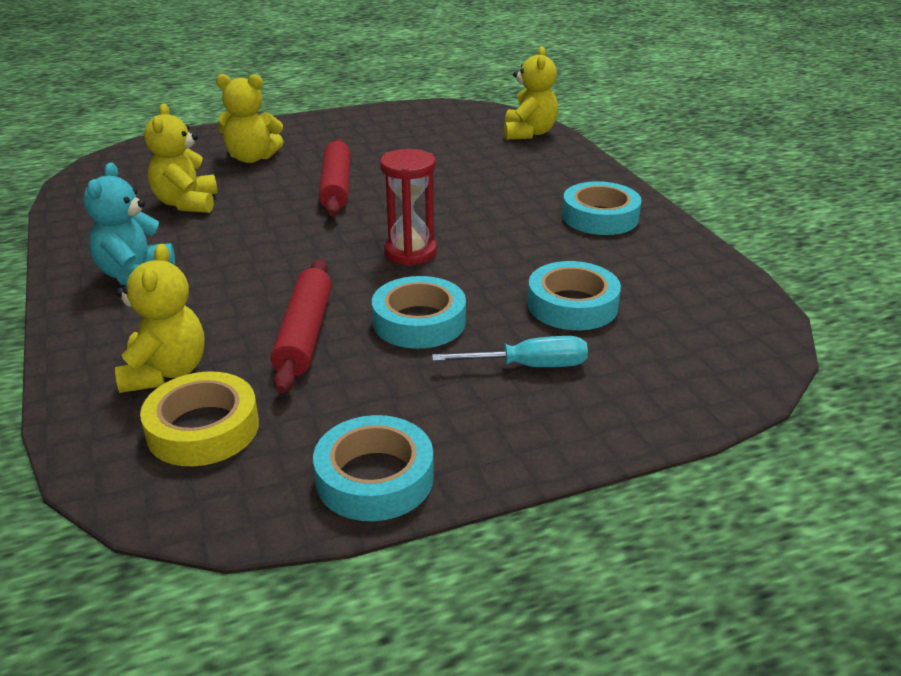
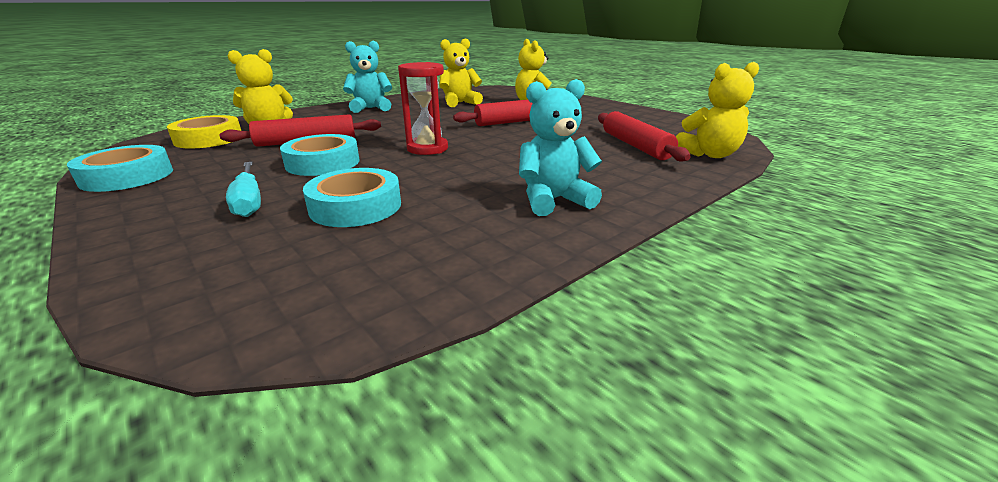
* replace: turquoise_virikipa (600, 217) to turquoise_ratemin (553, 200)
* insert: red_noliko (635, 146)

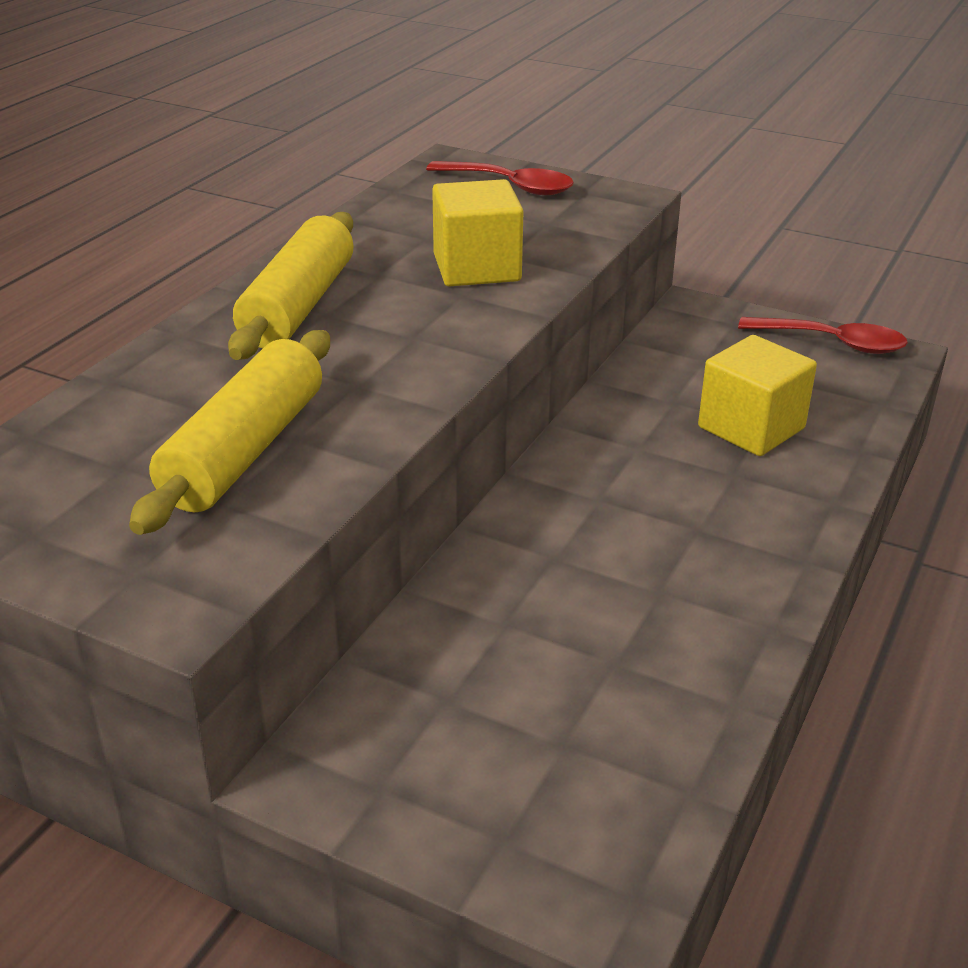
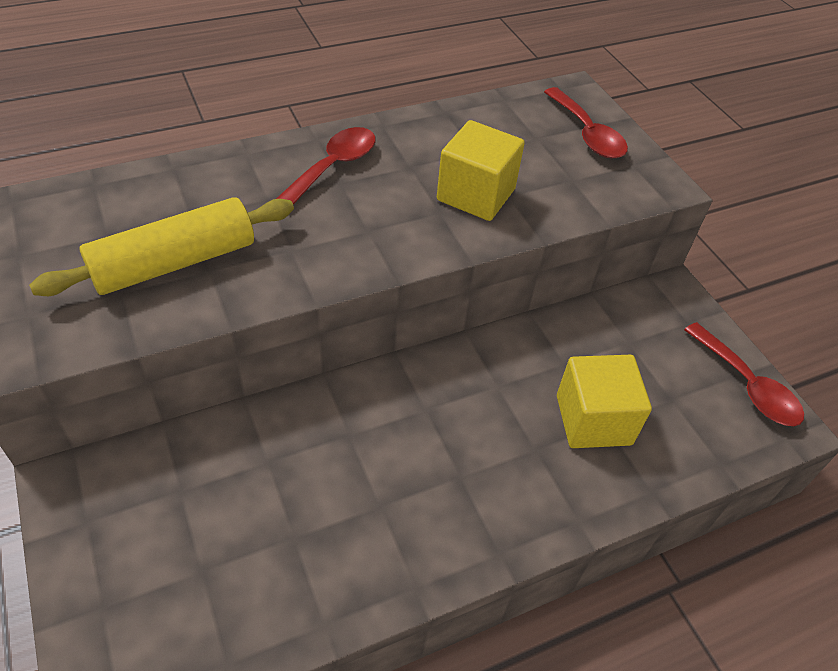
* replace: yellow_noliko (299, 306) to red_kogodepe (333, 167)

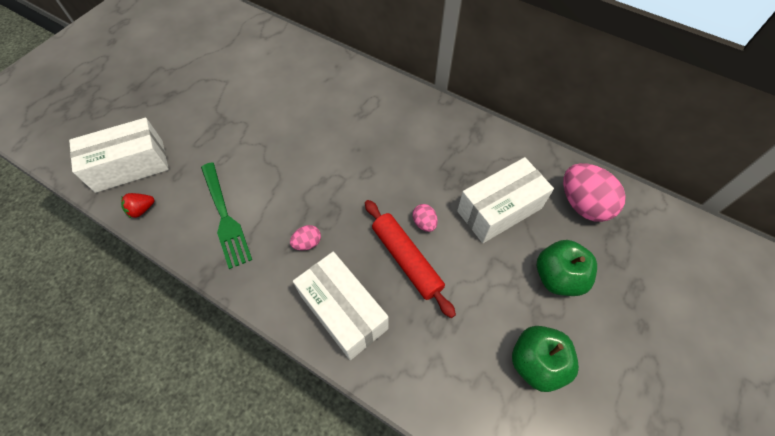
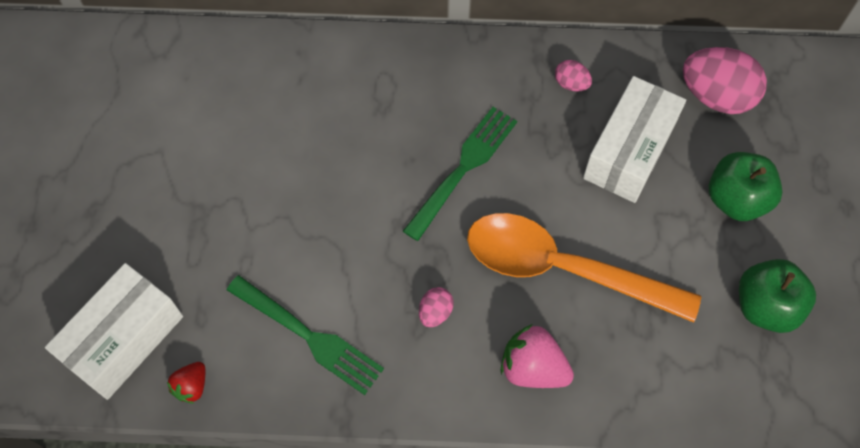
* insert: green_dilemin (463, 169)
* replace: red_noliko (406, 259) to orange_kogodepe (563, 268)
* replace: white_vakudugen (343, 312) to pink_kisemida (533, 367)
* move: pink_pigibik (424, 223) to (571, 84)

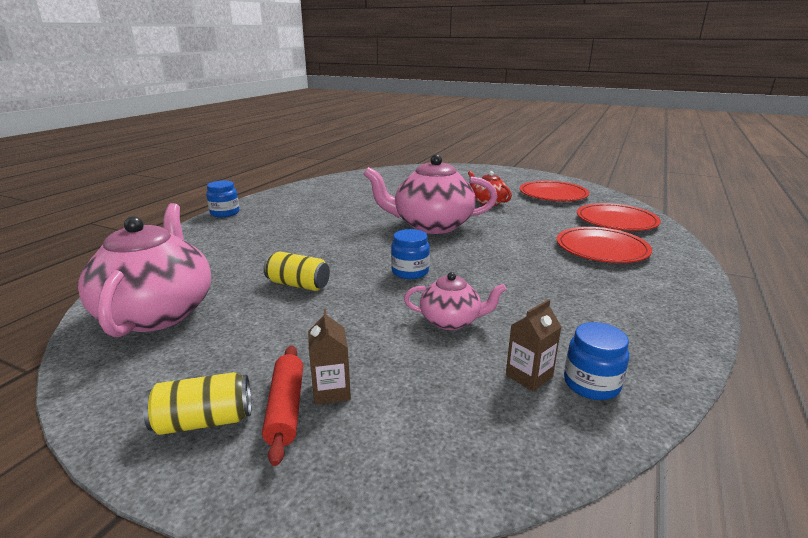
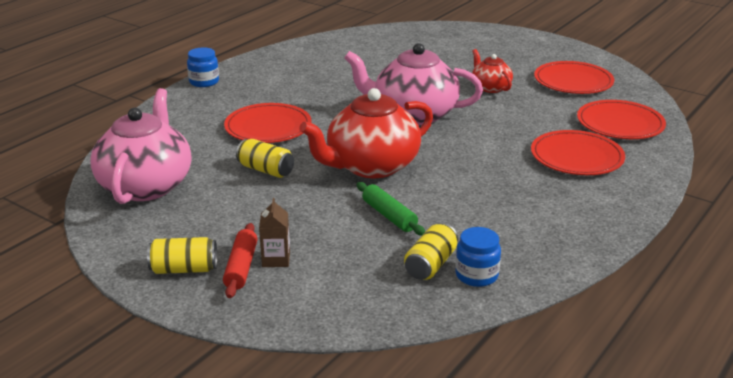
* insert: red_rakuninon (268, 127)
* replace: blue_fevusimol (410, 272) to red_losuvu (371, 166)
* replace: pink_losuvu (451, 321) to green_noliko (389, 216)
* replace: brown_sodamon (529, 376) to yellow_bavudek (430, 265)

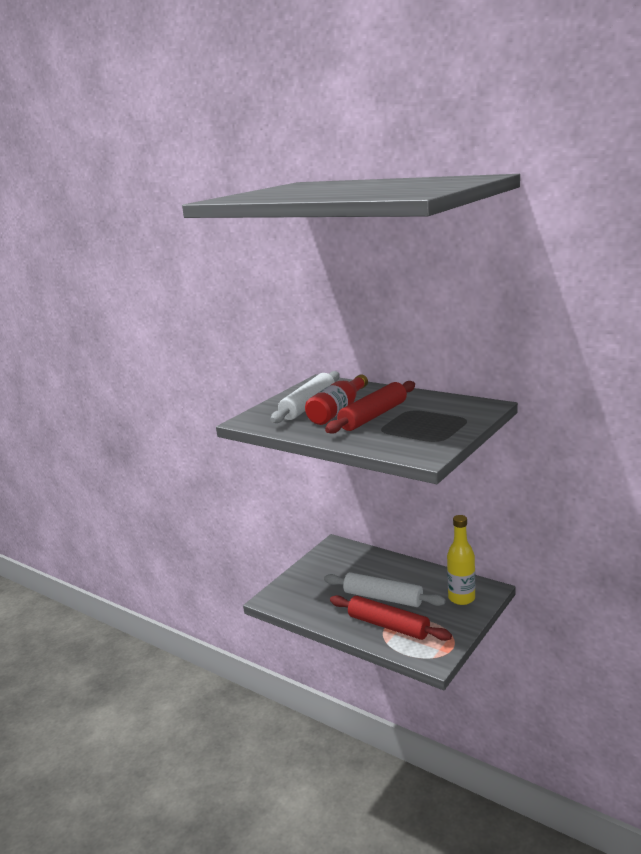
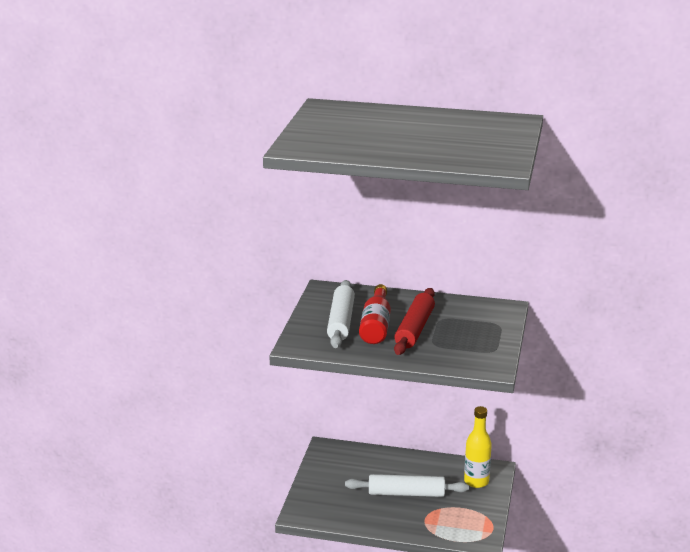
* delete: red_noliko (388, 626)

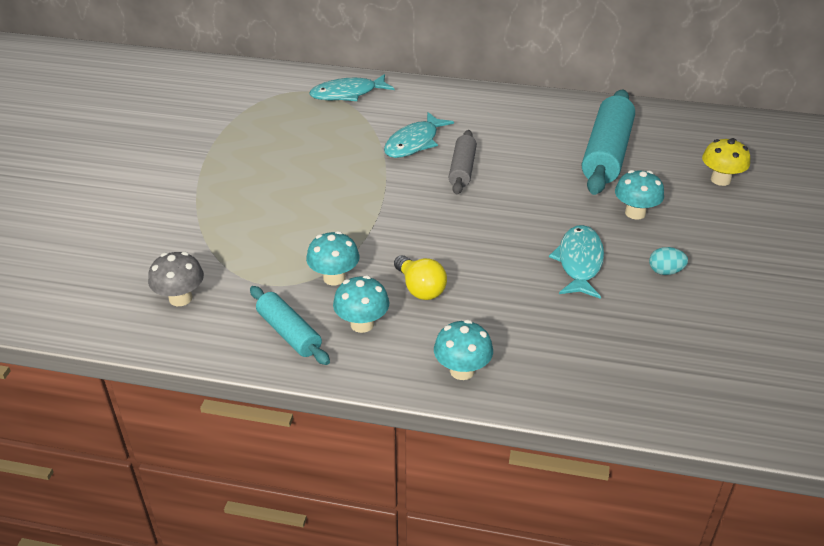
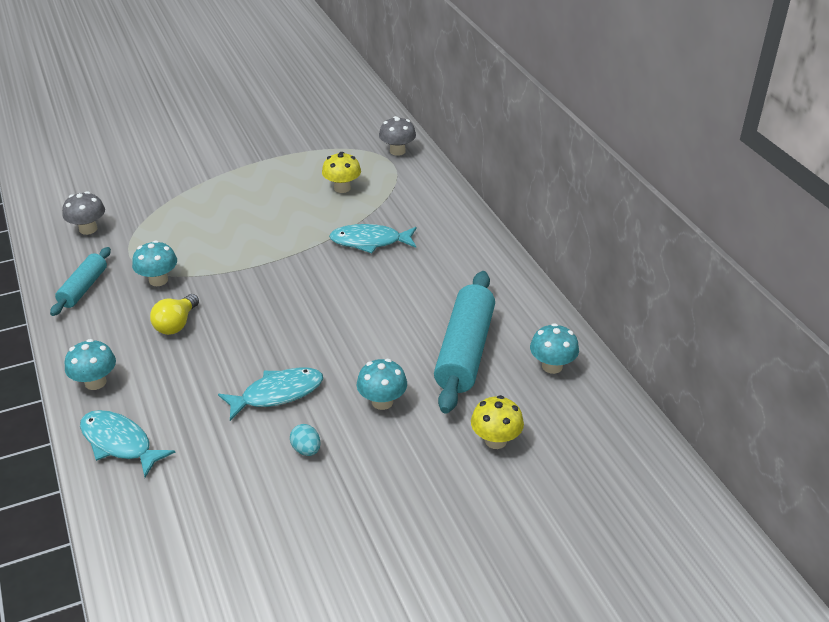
* move: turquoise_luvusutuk (347, 94) to (119, 443)
* insert: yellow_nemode (342, 188)
* insert: grey_nemode (397, 151)
* rotate: turquoise_noliko (607, 154) = (465, 351) 60 degrees counterclockwise
* move: turquoise_nemode (362, 324) to (552, 366)
* delete: grey_noliko (462, 169)

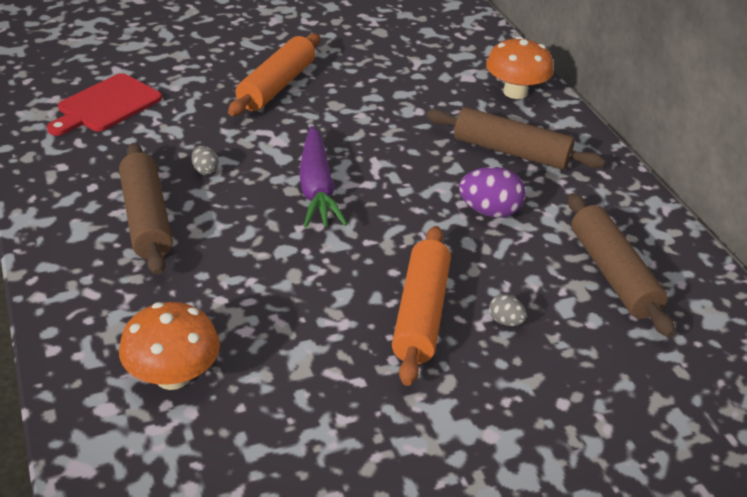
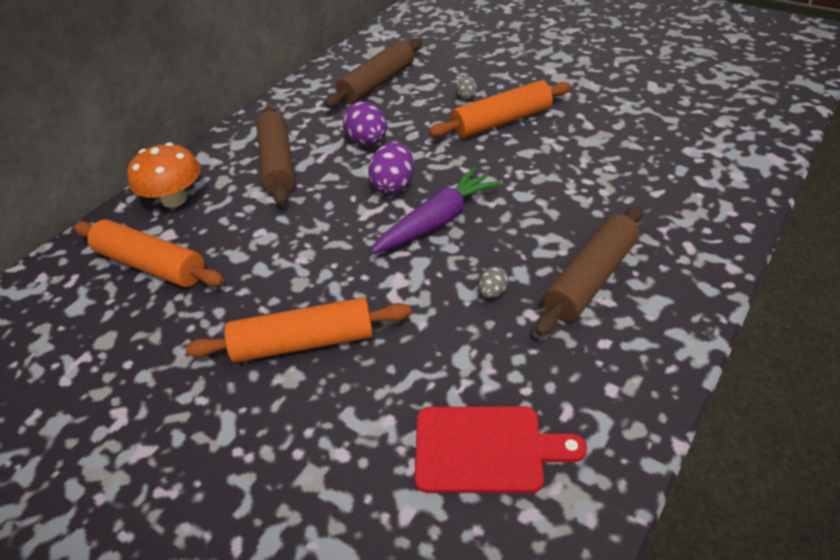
* insert: orange_noliko (151, 265)
* insert: purple_pigibik (393, 185)
* delete: orange_nemode (172, 376)

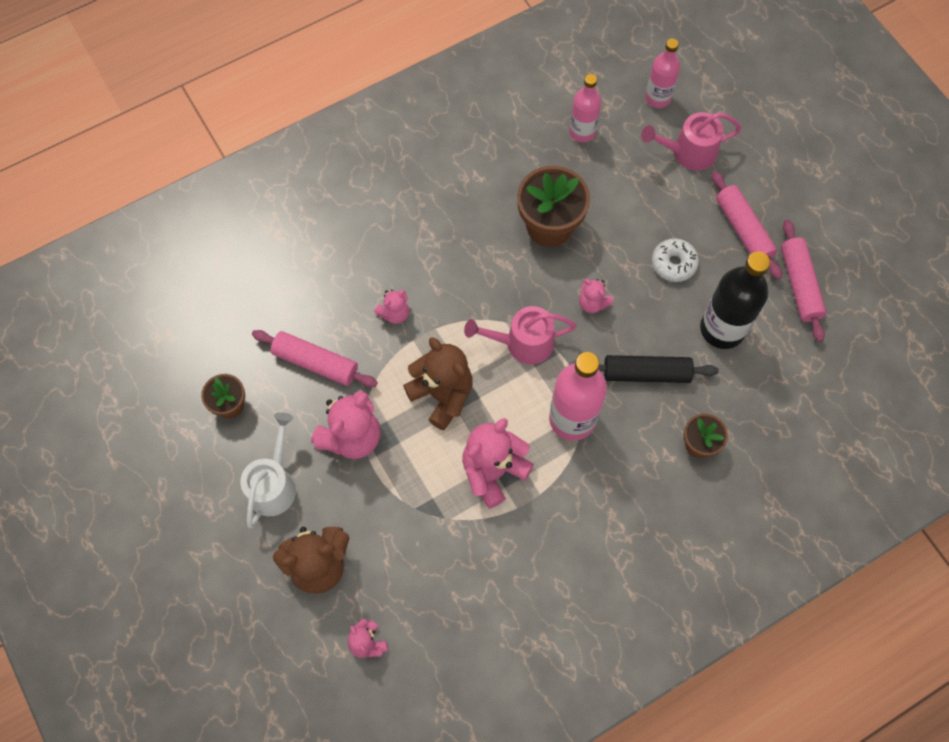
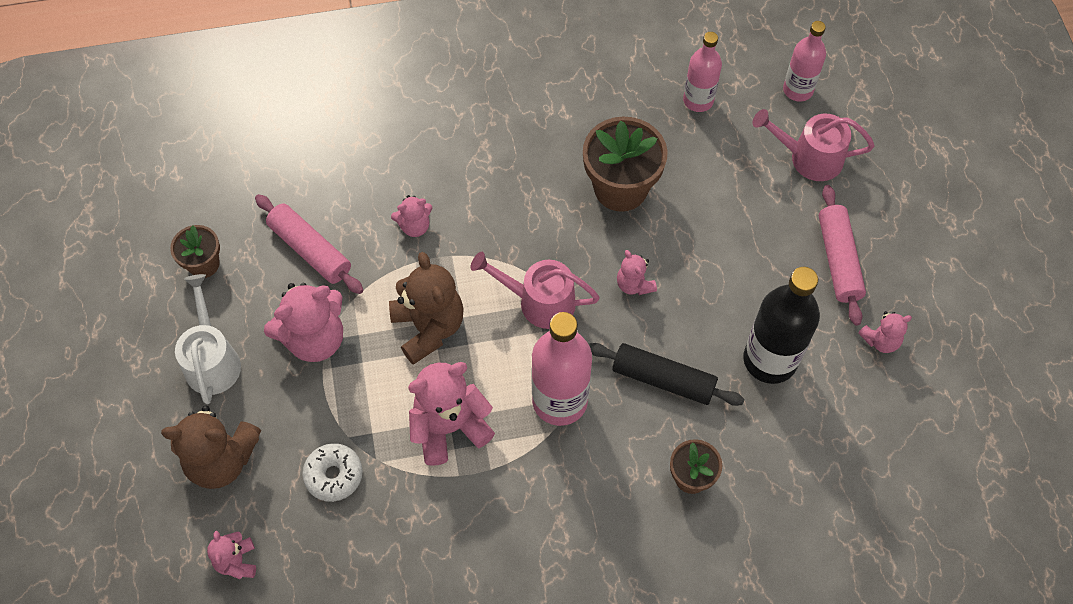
* rotate: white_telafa (273, 484) = (212, 360) 45 degrees counterclockwise
* move: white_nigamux (673, 263) to (334, 475)
* replace: pink_noliko (800, 284) to pink_ratemin (880, 340)

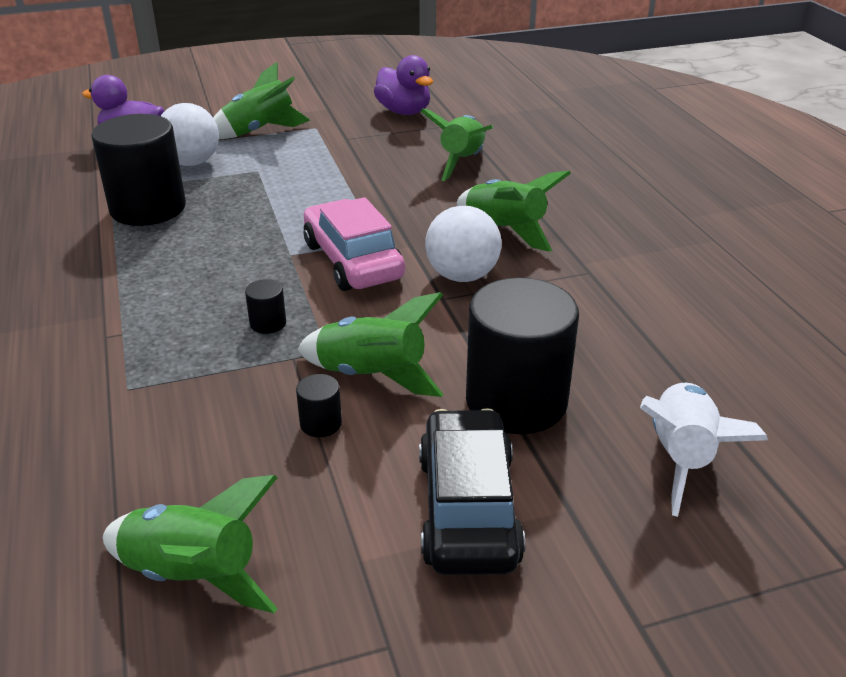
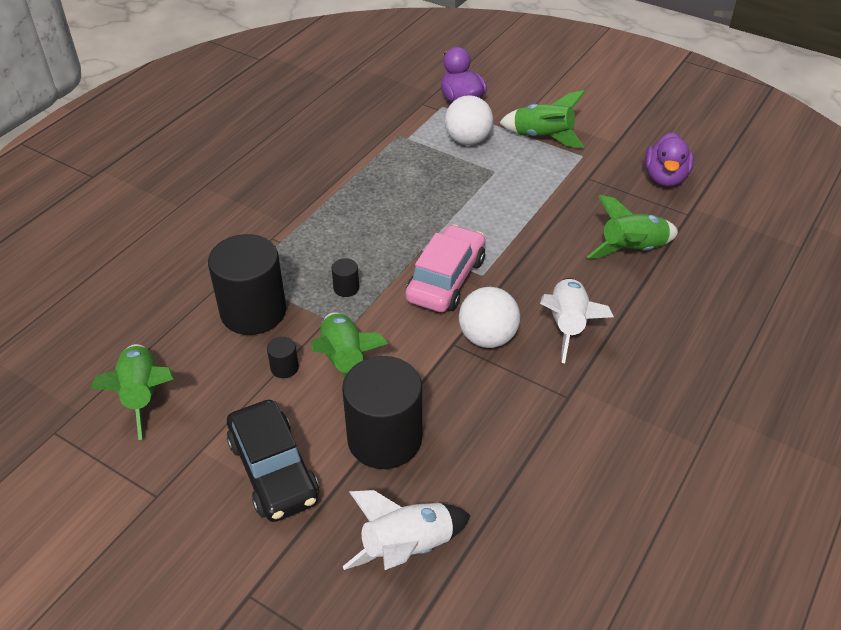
* move: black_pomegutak (148, 208) to (253, 311)
* rotate: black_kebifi (467, 508) = (274, 470) 105 degrees clockwise
* recolor: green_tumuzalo (505, 230) to white_tumuzalo (568, 325)

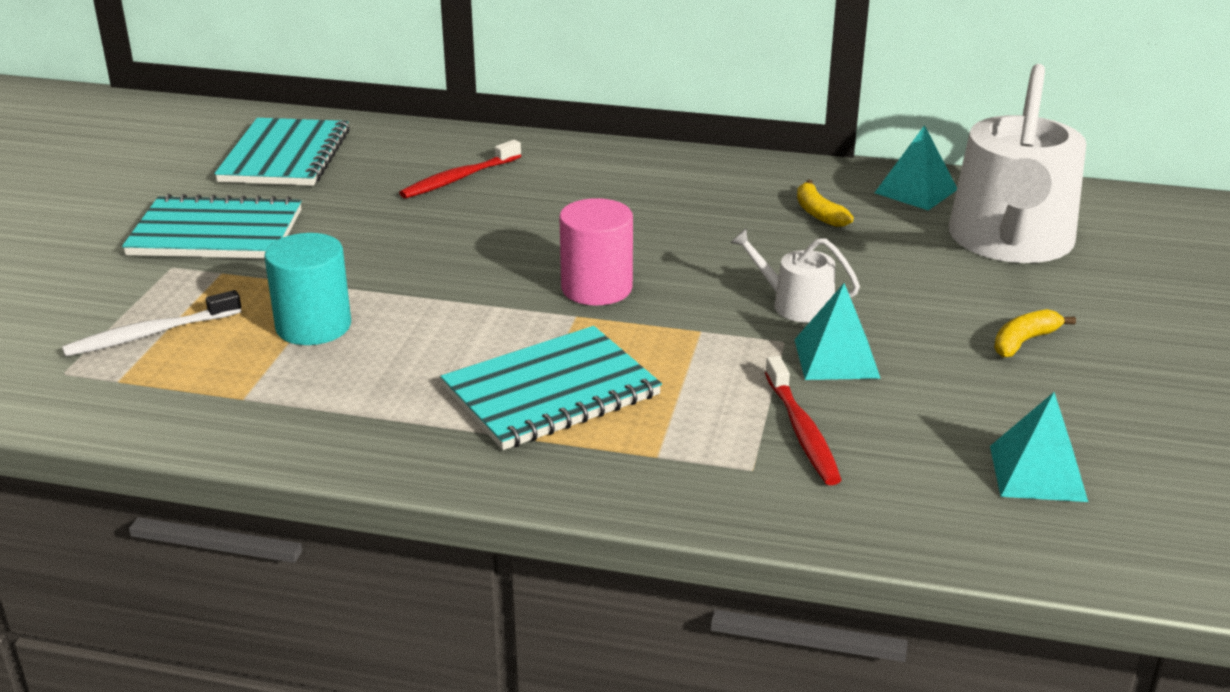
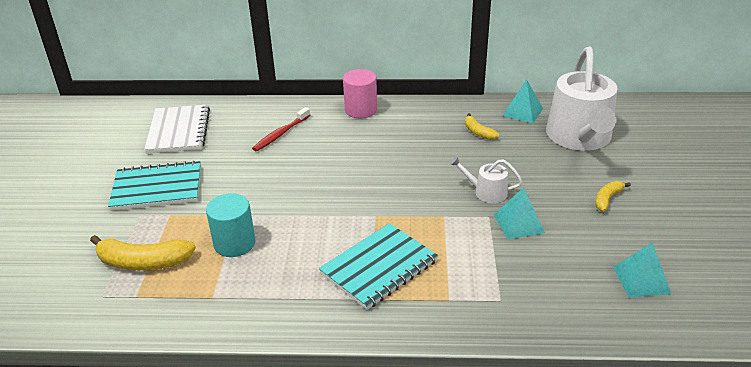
* replace: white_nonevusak (150, 334) to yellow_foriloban (143, 262)
* recolor: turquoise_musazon (285, 156) to white_musazon (179, 131)
* move: pink_pomegutak (596, 288) to (361, 110)
* delete: red_nonevusak (802, 431)

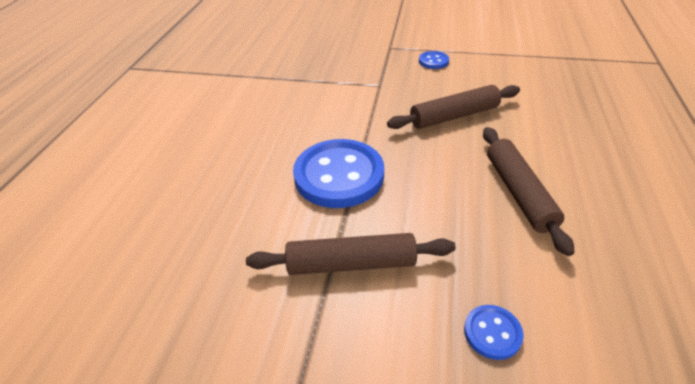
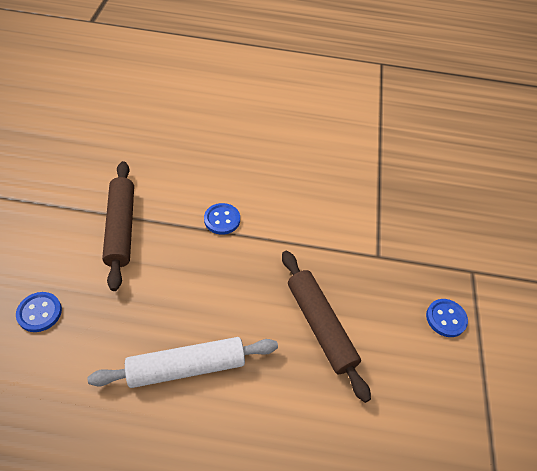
* recolor: brown_noliko (519, 193) to white_noliko (186, 367)
* resize: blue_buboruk (339, 175) = (222, 220) x0.45

